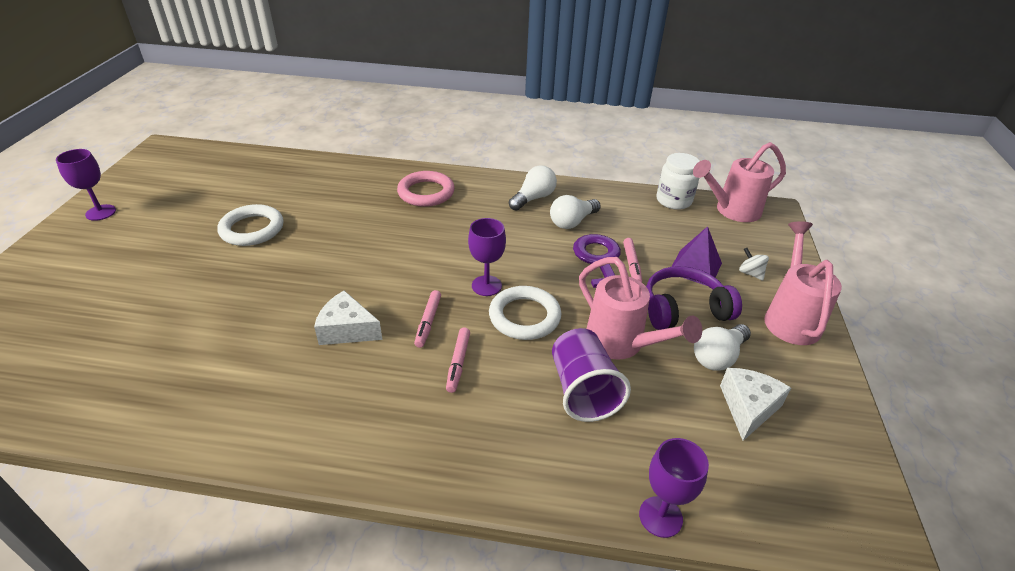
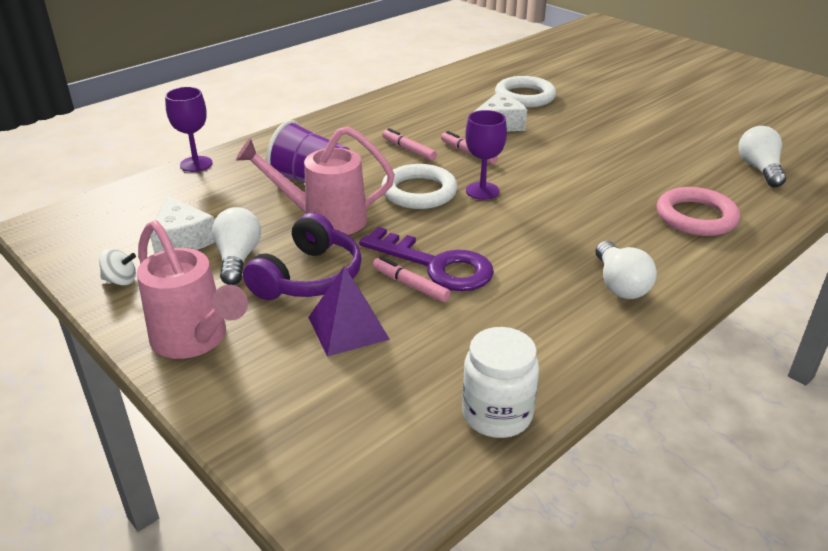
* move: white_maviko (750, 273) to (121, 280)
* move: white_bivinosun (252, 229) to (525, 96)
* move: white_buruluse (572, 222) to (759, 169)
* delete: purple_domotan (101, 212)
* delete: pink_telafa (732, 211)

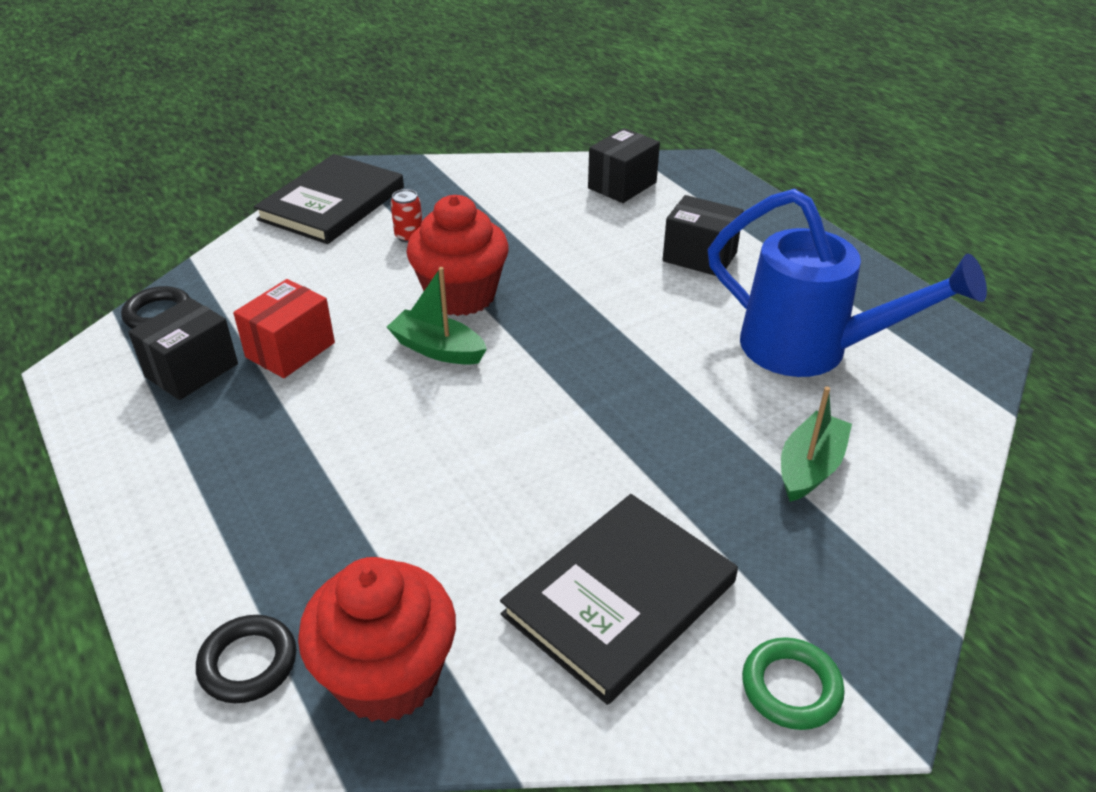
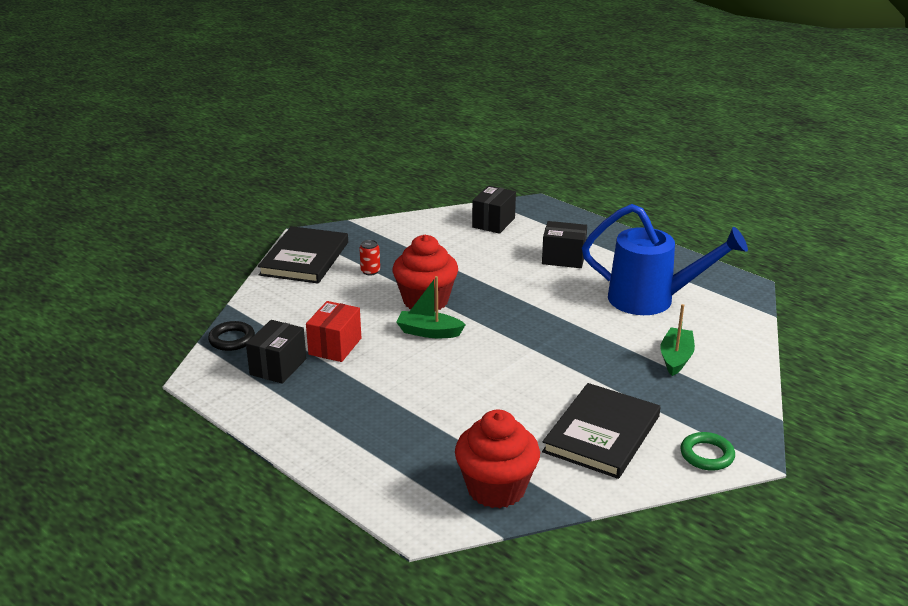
* delete: black_bivinosun (248, 663)

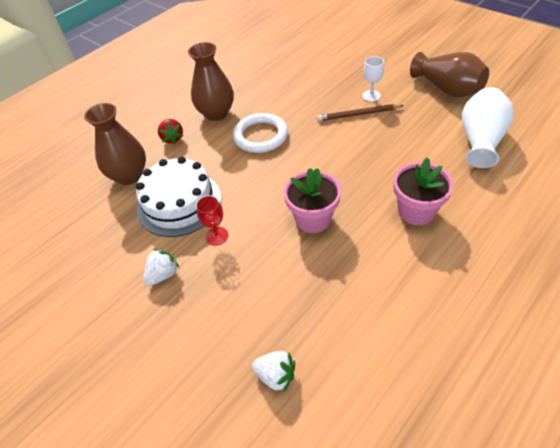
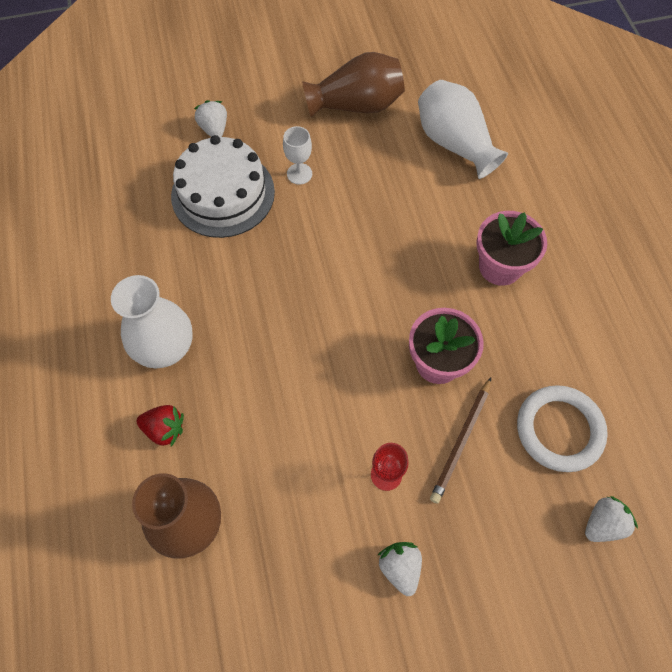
* recolor: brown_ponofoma (216, 113) to white_ponofoma (165, 348)
* move: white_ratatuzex (179, 203) to (223, 193)
* insert: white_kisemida (214, 129)
* move: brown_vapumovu (358, 114) to (461, 441)
* move: white_bivinosun (260, 136) to (559, 430)

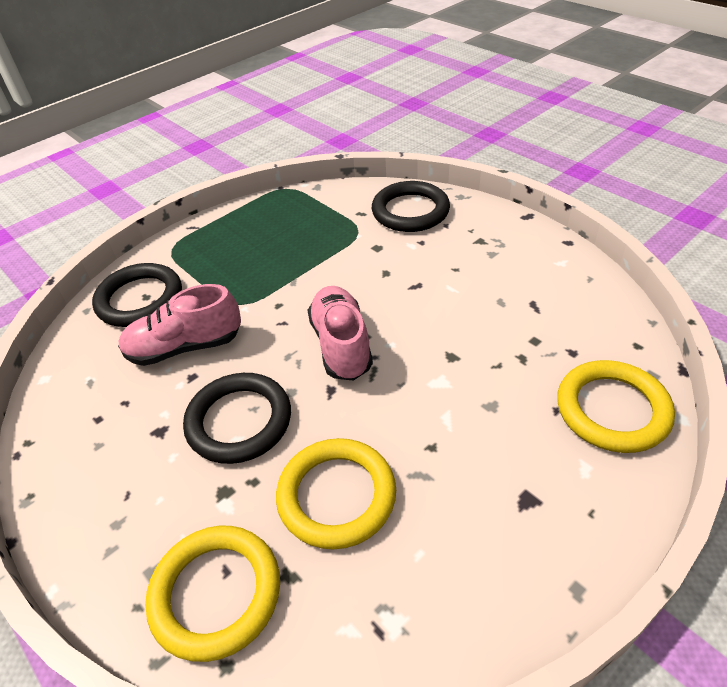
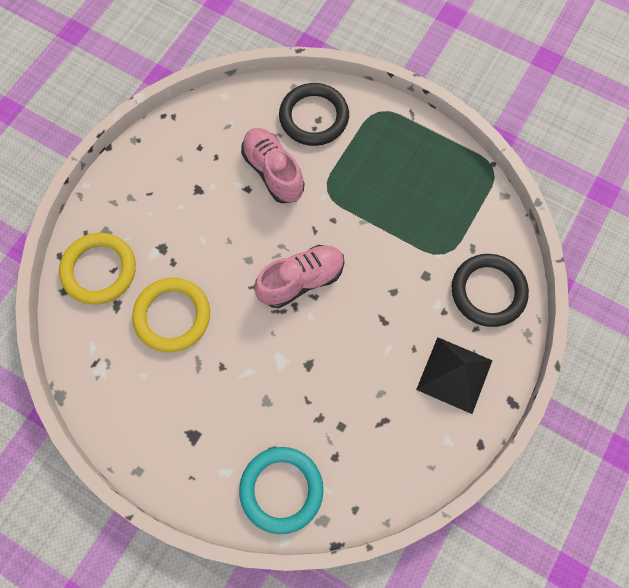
* recolor: yellow_bivinosun (612, 410) to turquoise_bivinosun (281, 490)
* insert: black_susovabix (454, 374)
* delete: black_bivinosun (239, 421)

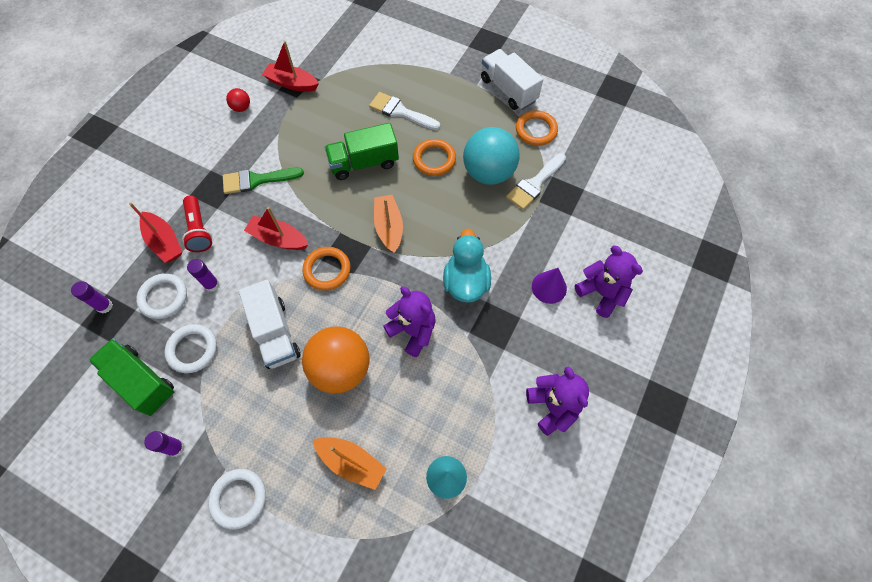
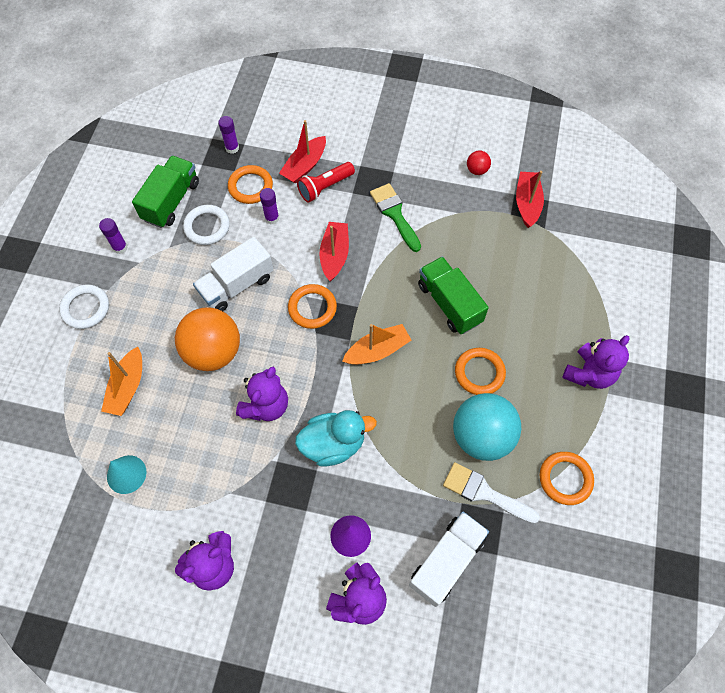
* recolor: white_bivinosun (164, 297) to orange_bivinosun (250, 186)
* move: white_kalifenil (508, 90) to (446, 561)
* insert: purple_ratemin (589, 373)
* delete: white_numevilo (400, 112)

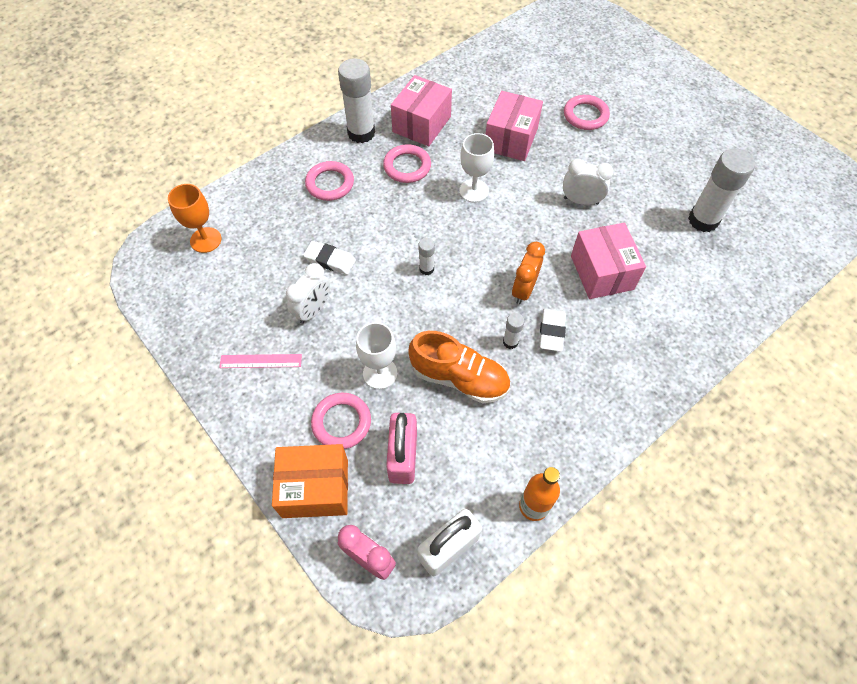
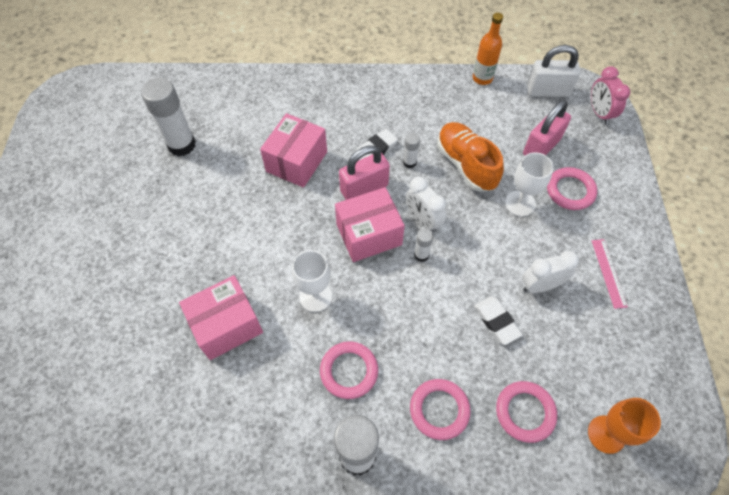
* move: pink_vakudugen (421, 124) to (369, 234)
* replace: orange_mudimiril (523, 290) to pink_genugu (364, 188)
* move: white_mudimiril (581, 201) to (423, 220)
* move: pink_bivinosun (585, 115) to (525, 412)
* rotate: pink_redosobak (260, 361) = (608, 273) 45 degrees clockwise
* delete: orange_vakudugen (315, 488)

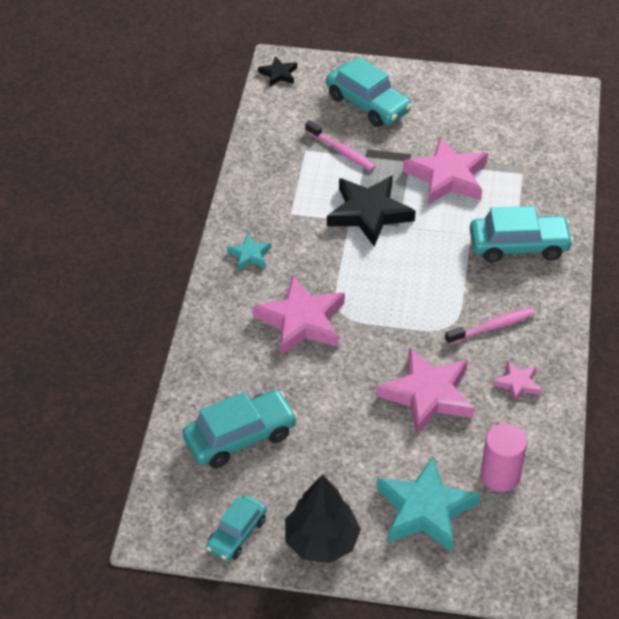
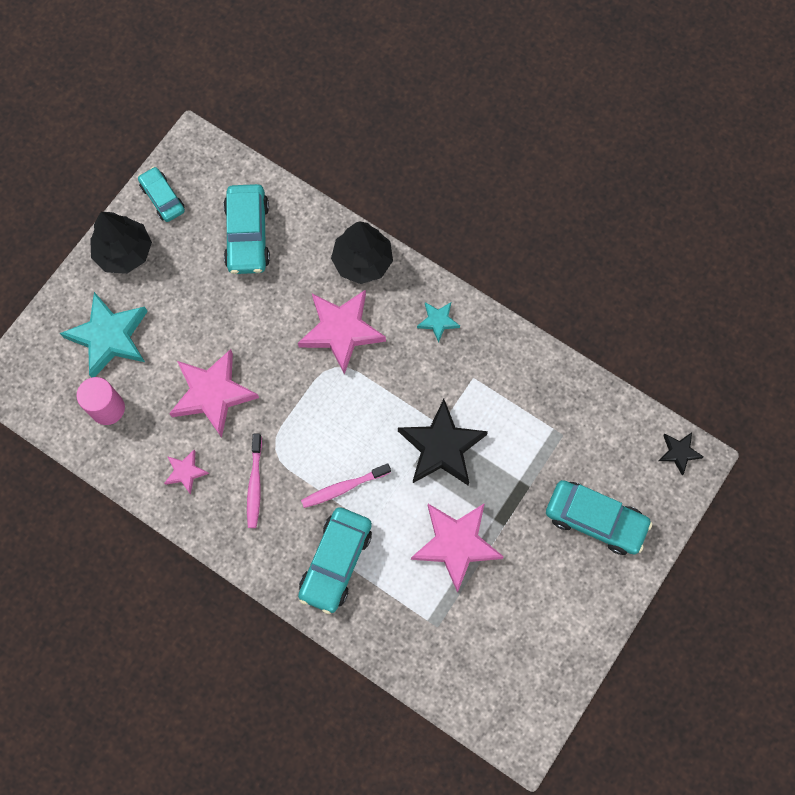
* move: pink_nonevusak (341, 151) to (343, 488)
* insert: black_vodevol (362, 261)
* rotate: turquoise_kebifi (368, 104) = (595, 520) 135 degrees counterclockwise

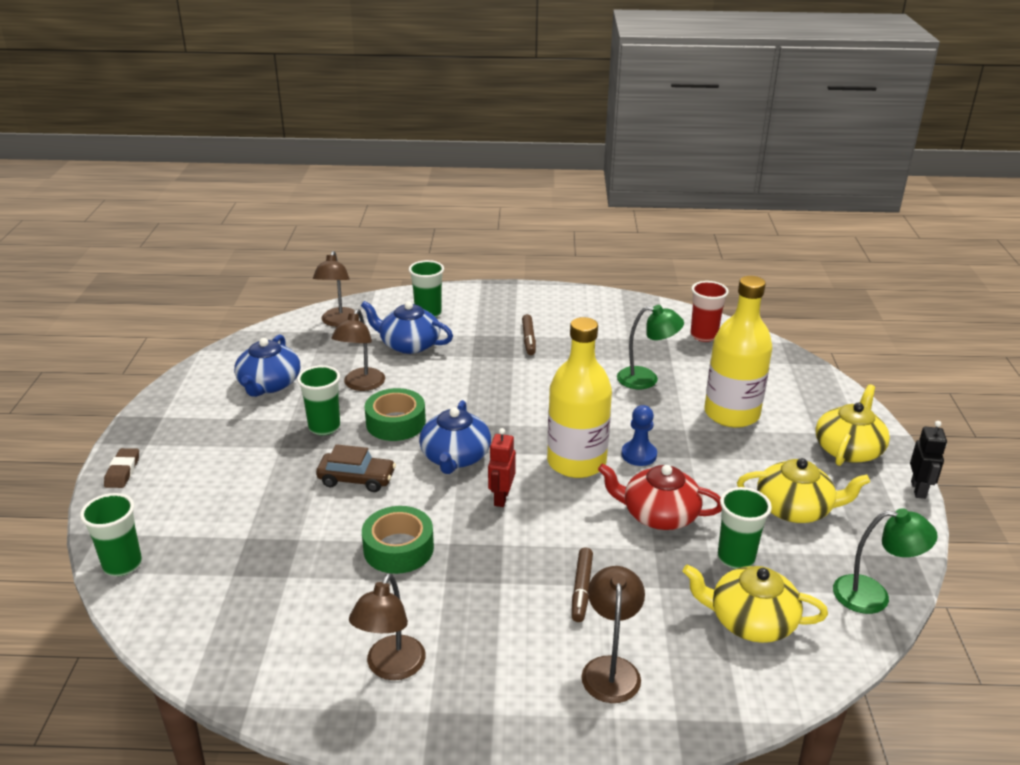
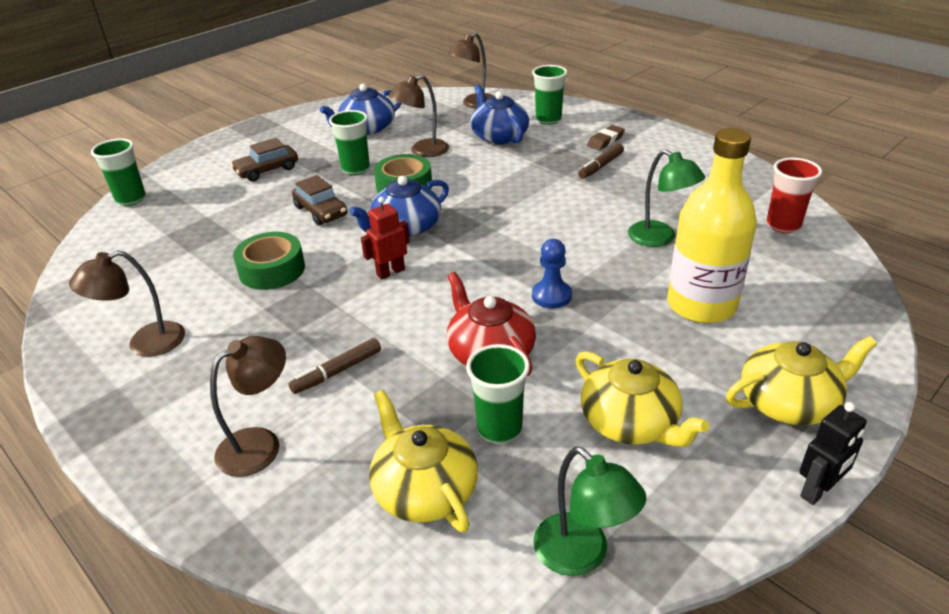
* insert: brown_kebifi (267, 170)
* move: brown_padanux (123, 471) to (605, 141)
* delete: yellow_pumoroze (576, 462)

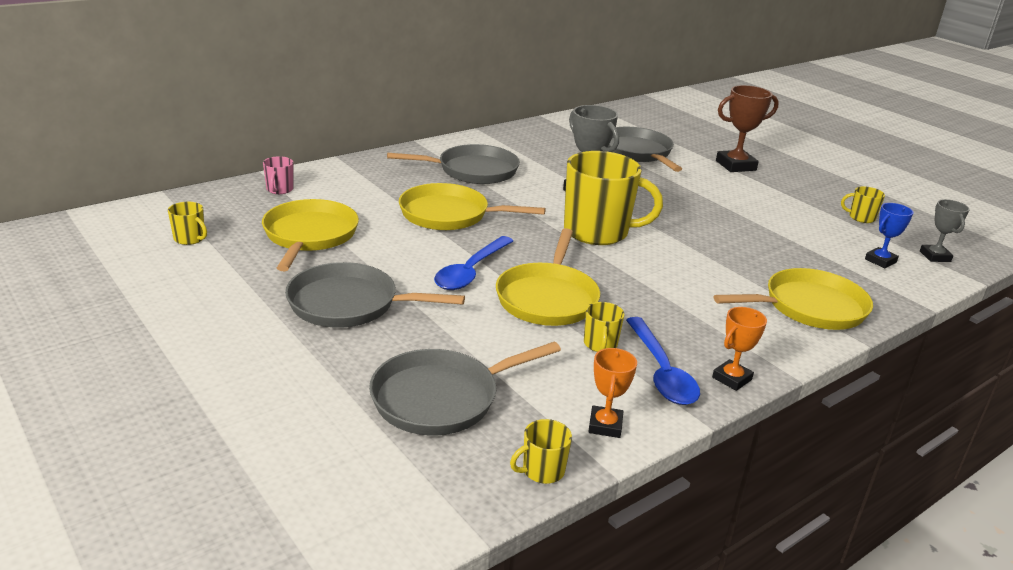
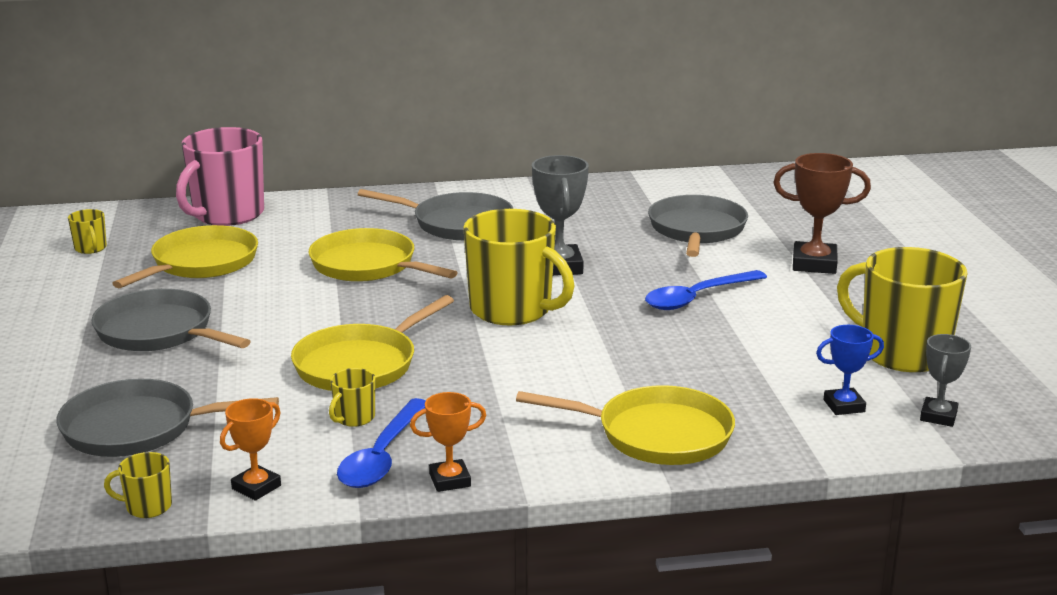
* resize: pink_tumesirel (279, 189) = (227, 214) x2.35
* move: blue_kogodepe (471, 271) to (697, 298)
* resize: yellow_tumesirel (861, 218) = (902, 353) x2.35

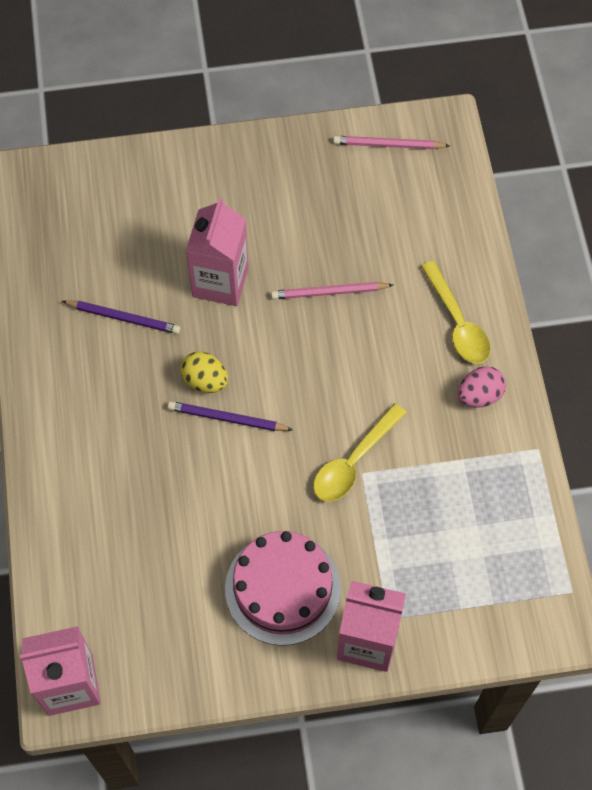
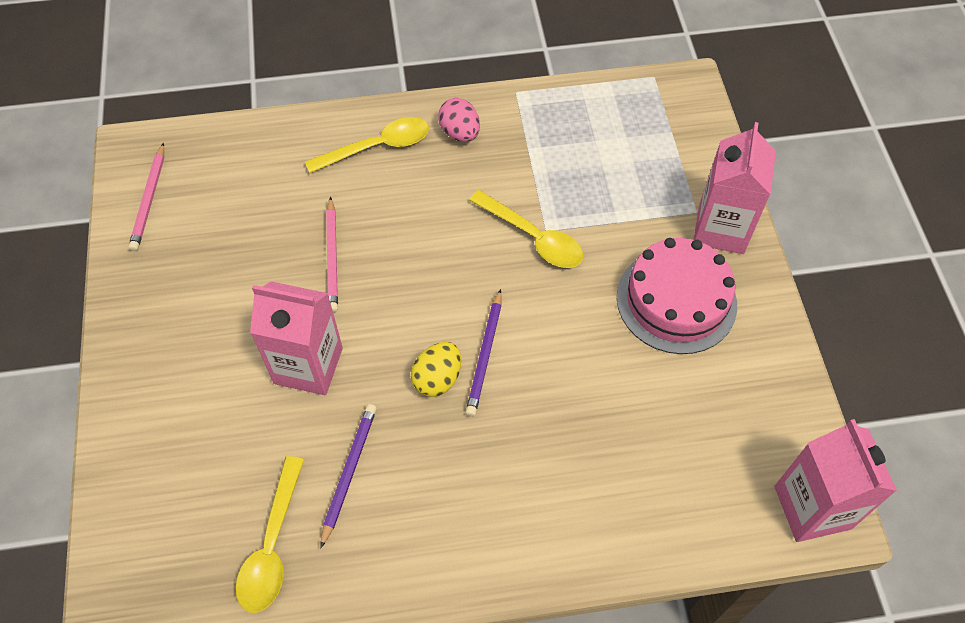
* insert: yellow_kogodepe (272, 546)

